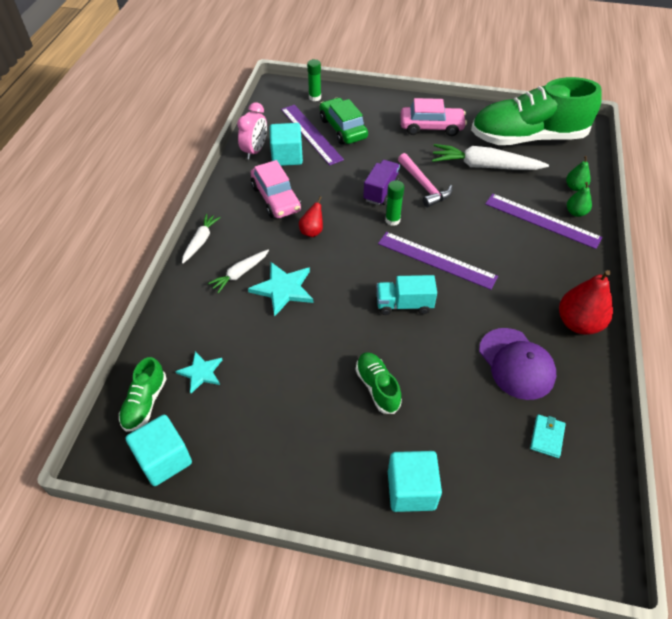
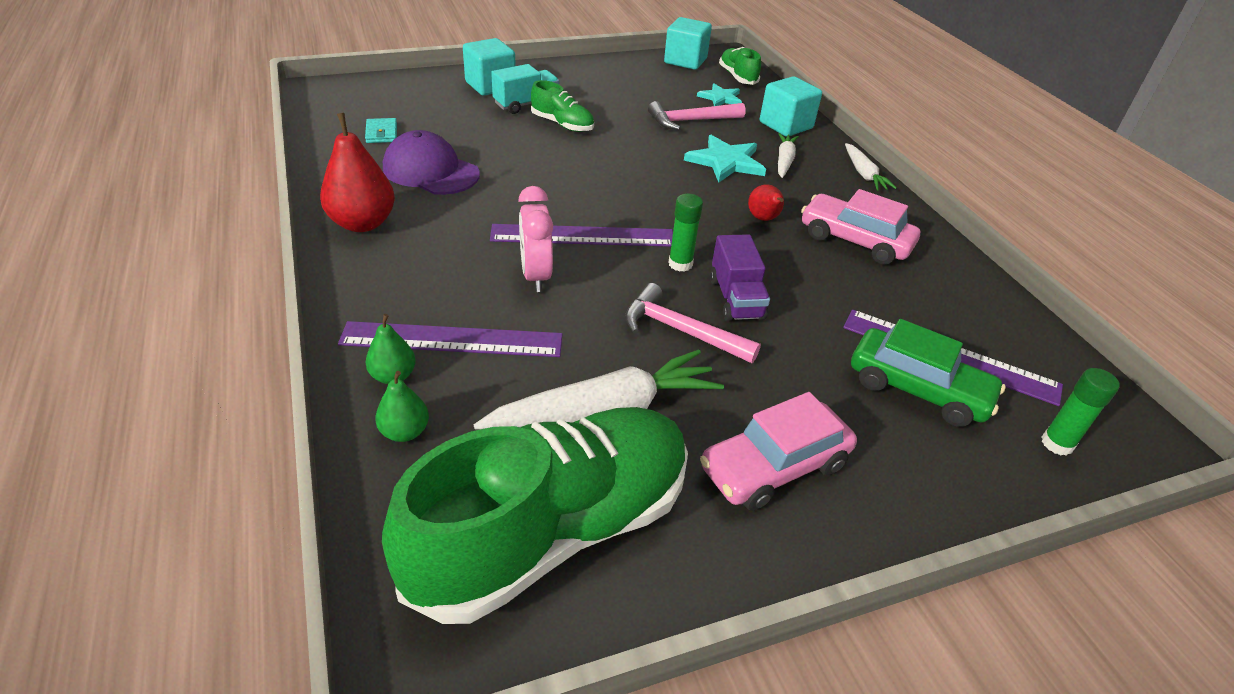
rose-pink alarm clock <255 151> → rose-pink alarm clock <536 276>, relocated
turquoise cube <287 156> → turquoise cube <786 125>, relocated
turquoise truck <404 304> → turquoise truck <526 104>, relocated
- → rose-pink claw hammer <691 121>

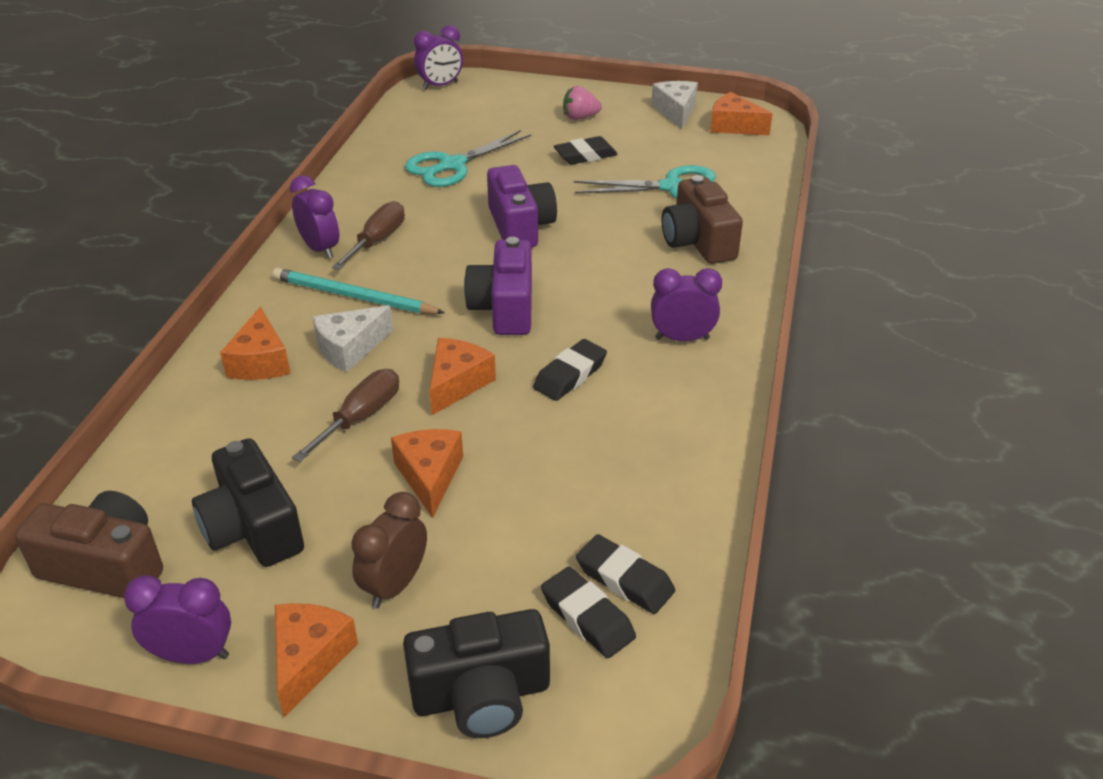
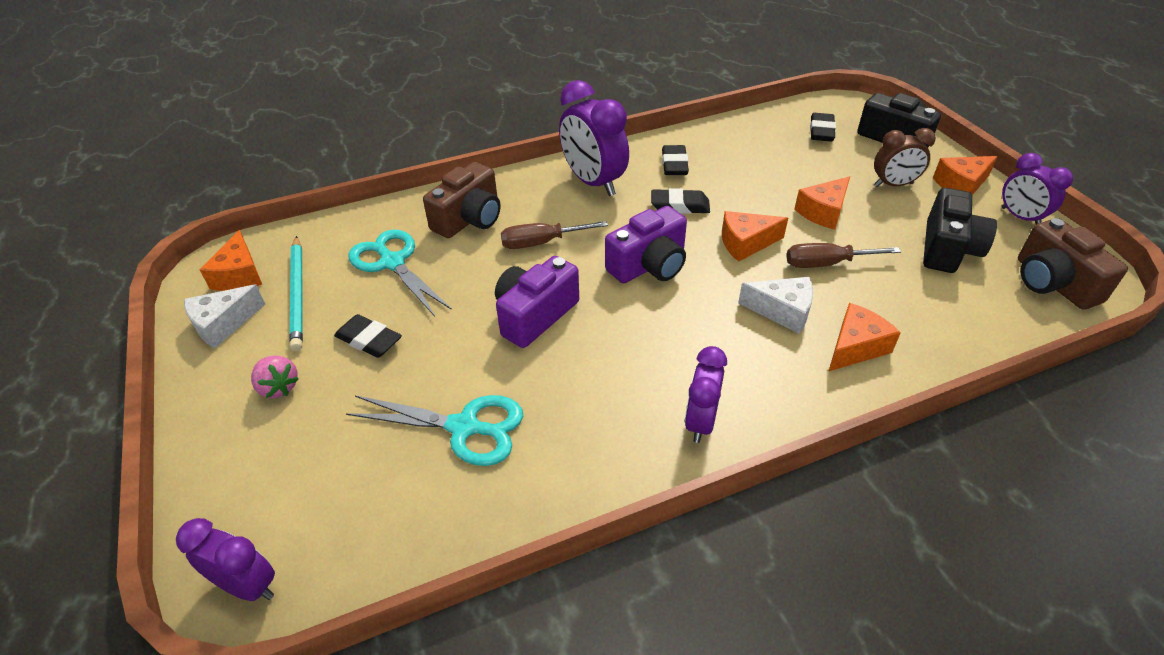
brown flat screwdriver <377 240> → brown flat screwdriver <541 243>, relocated
turquoise pencil <354 297> → turquoise pencil <298 294>, relocated
violet alarm clock <682 338> → violet alarm clock <593 182>, x1.63
ebony eraser <624 579> → ebony eraser <674 164>, relocated

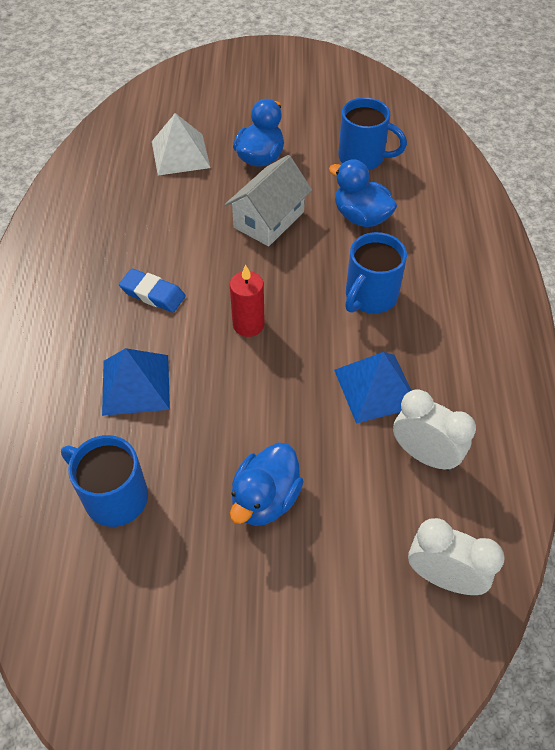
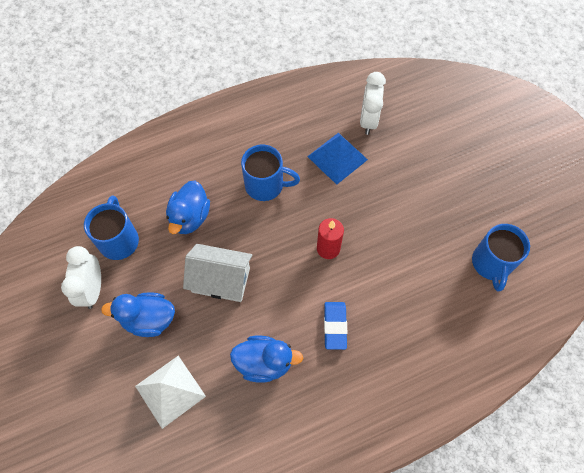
royal blue pyramid <135 384> → -
royal blue toy duck <265 499> → royal blue toy duck <264 363>, relocated
pure white alarm clock <443 577> → pure white alarm clock <93 289>, relocated

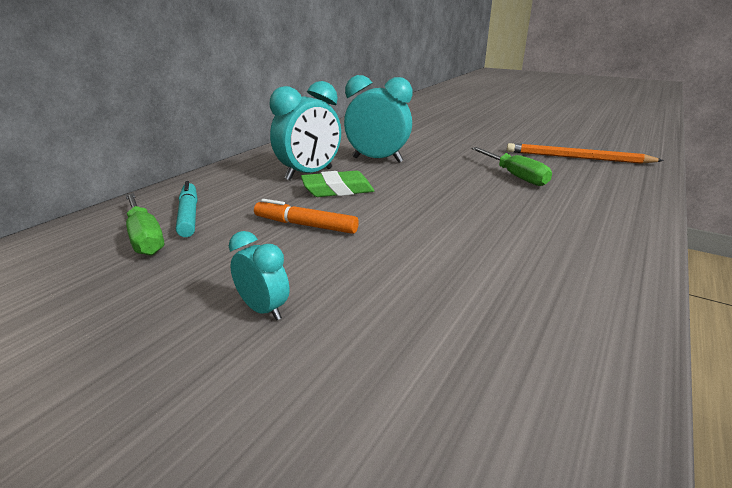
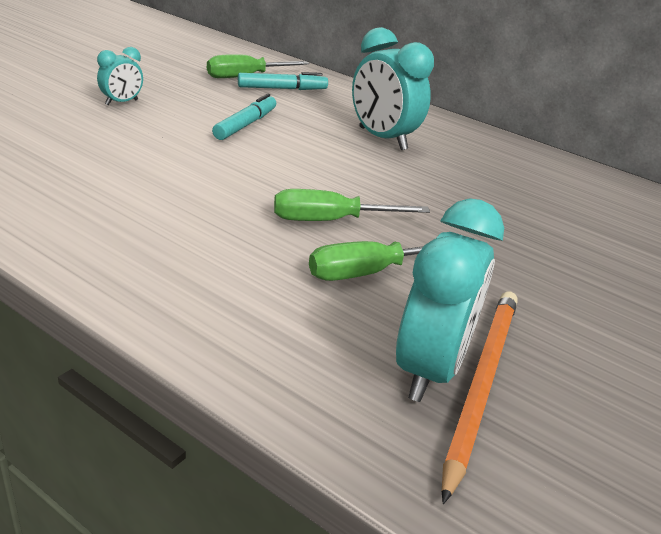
turquoise alarm clock <377 160> → turquoise alarm clock <429 369>, relocated
green eraser <337 190> → -
bright orange marker <305 225> → turquoise marker <245 125>
- → green flat screwdriver <331 221>

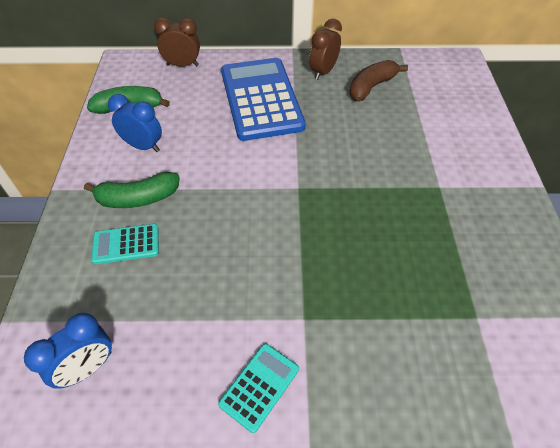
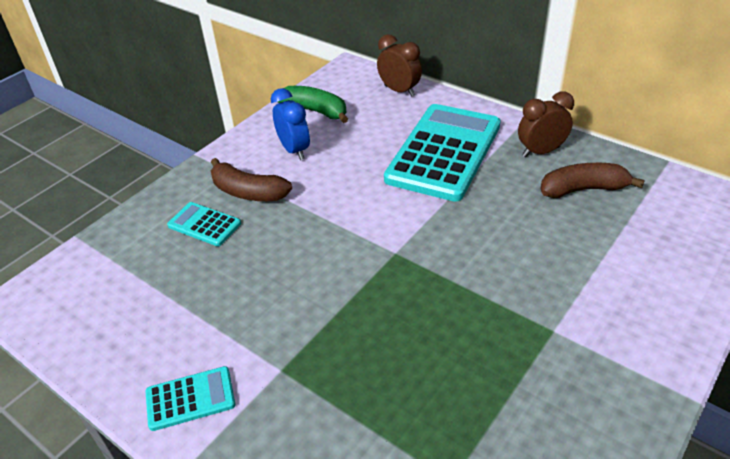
royal blue pocket calculator <261 99> → turquoise pocket calculator <444 152>
green banana <138 198> → brown banana <248 192>
royal blue alarm clock <87 368> → -

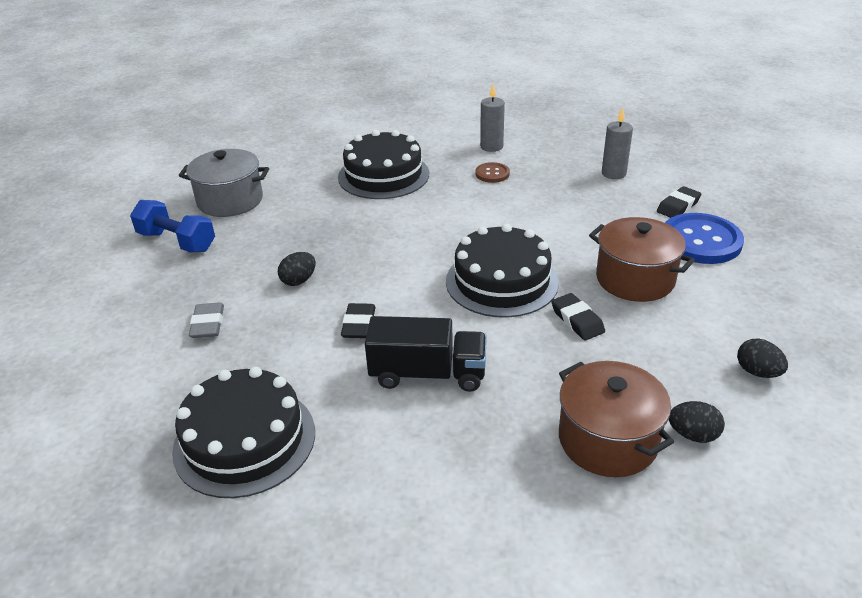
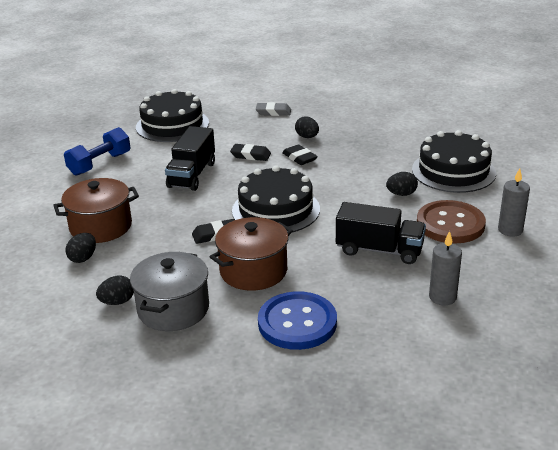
gray pot <230 201> → gray pot <173 309>, relocated
brown button <492 174> → brown button <450 224>, x1.97
ebony eraser <678 206> → ebony eraser <299 158>, relocated
royal blue dumbbell <177 241> → royal blue dumbbell <100 164>, relocated
- → ebony egg <401 194>
- → ebony truck <379 250>

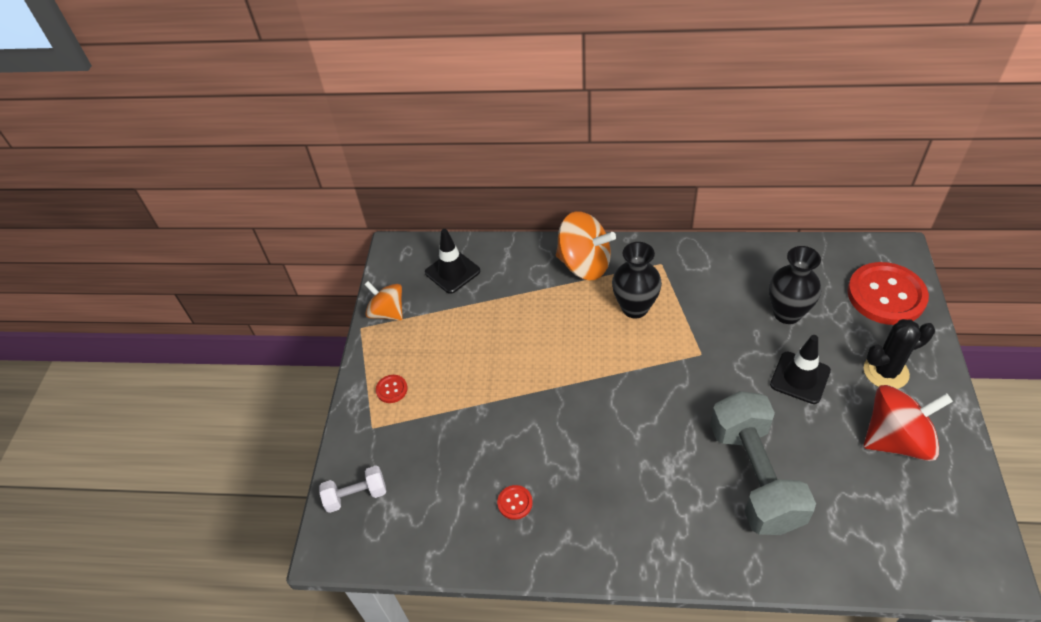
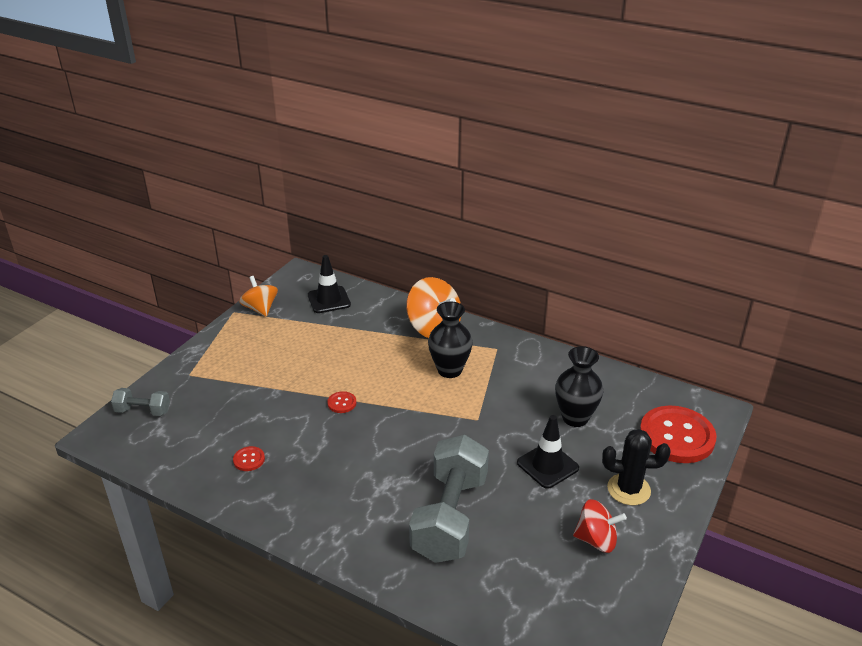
scarlet button <391 389> → scarlet button <342 403>, relocated
scarlet whirligig <896 439> → scarlet whirligig <596 540>, x0.65
pure white dumbbell <356 495> → gray dumbbell <143 411>

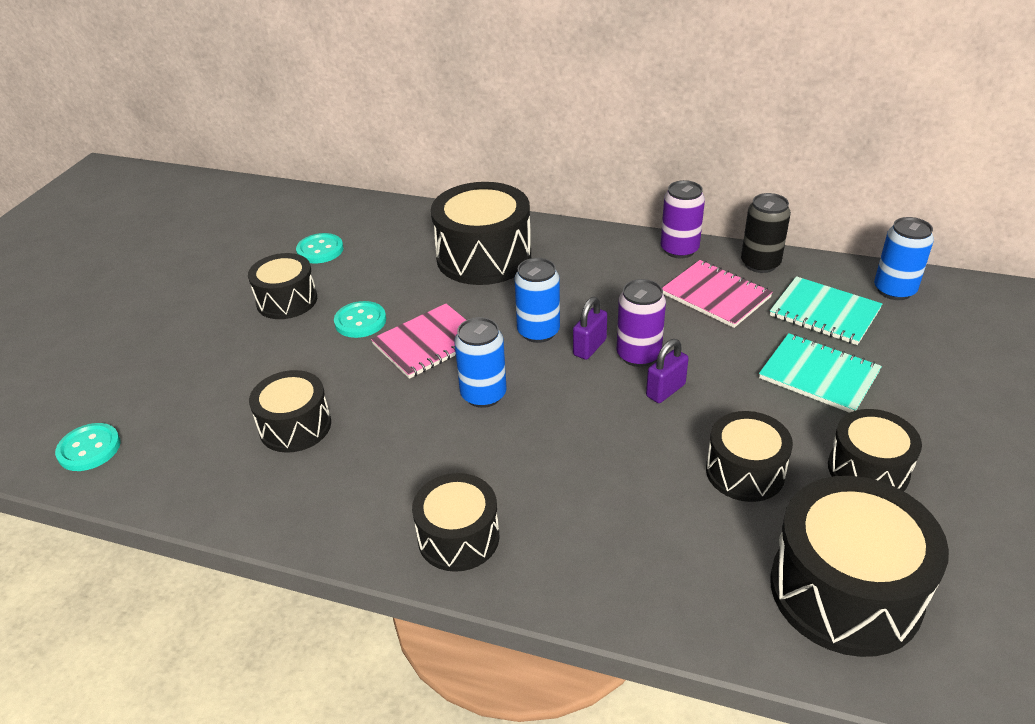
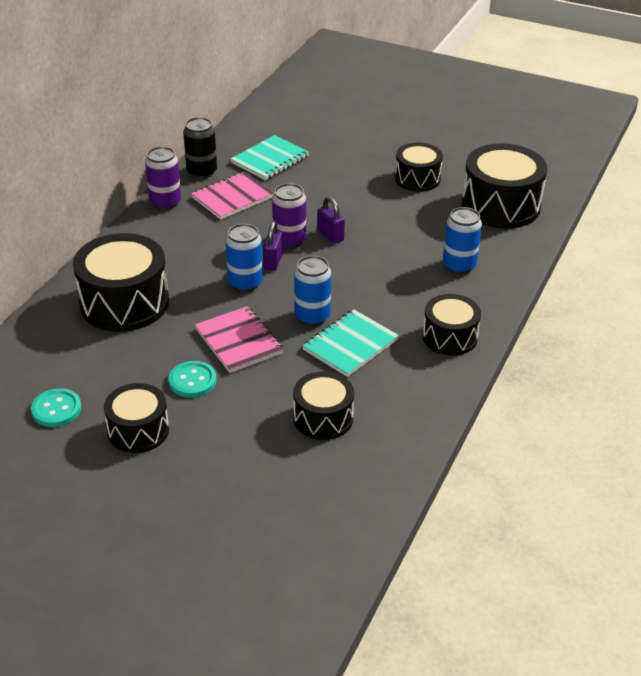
royal blue soda can <894 290> → royal blue soda can <459 266>, relocated
violet padlock <589 347> → violet padlock <273 261>, 60 degrees clockwise
turquoise exercise book <819 375> → turquoise exercise book <350 345>, relocated
ebony snare drum <745 472> → -
turquoise button <89 449> → -

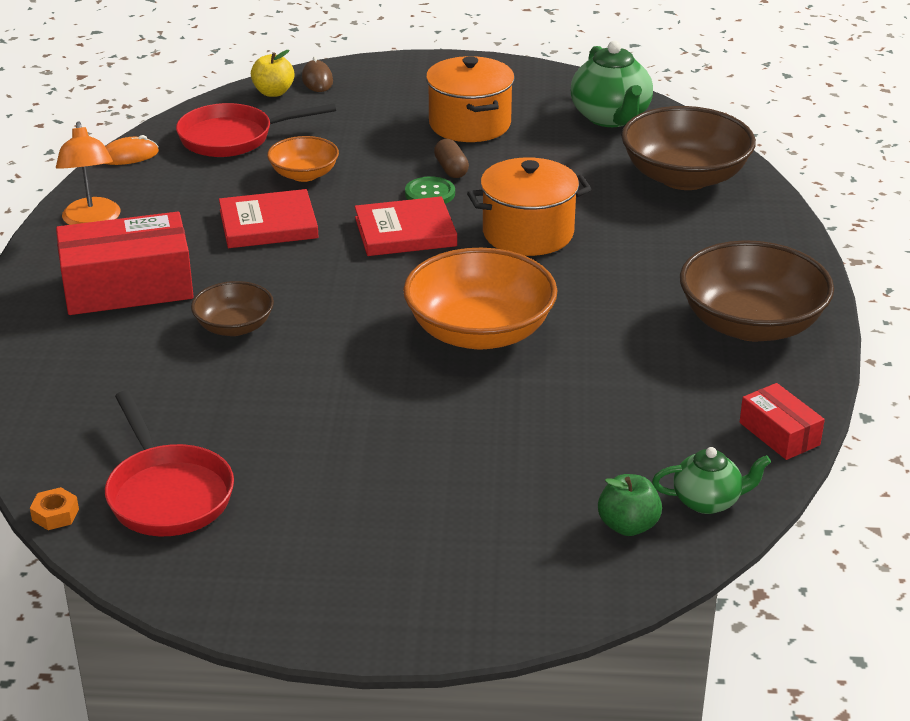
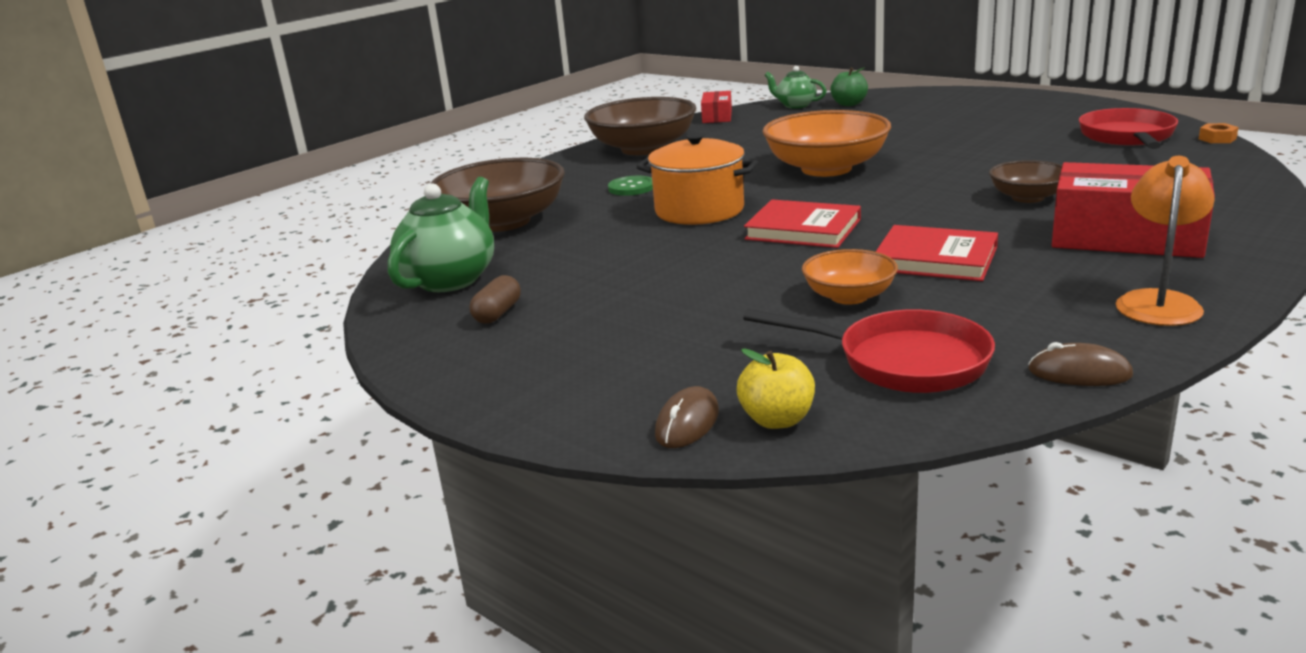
bright orange pot <470 124> → -
bright orange mouse <129 156> → brown mouse <1079 373>
brown pill <451 169> → brown pill <497 313>, relocated
green button <430 193> → green button <631 187>, relocated

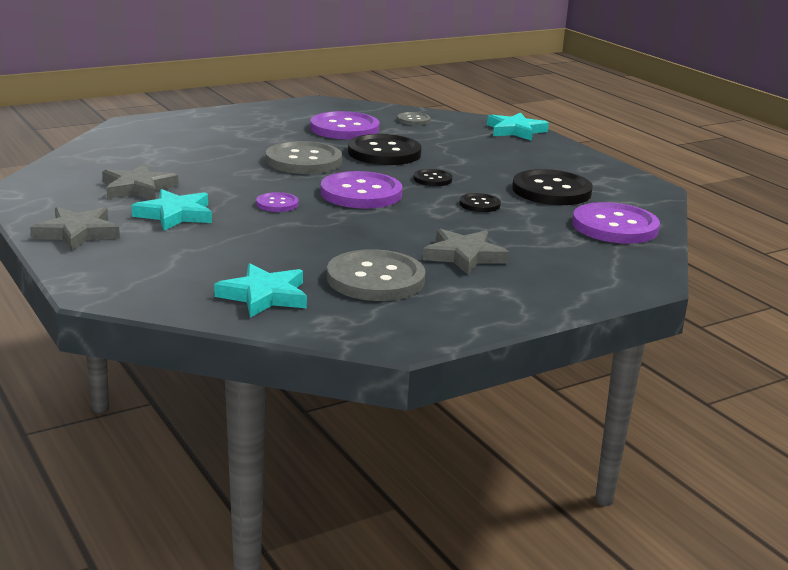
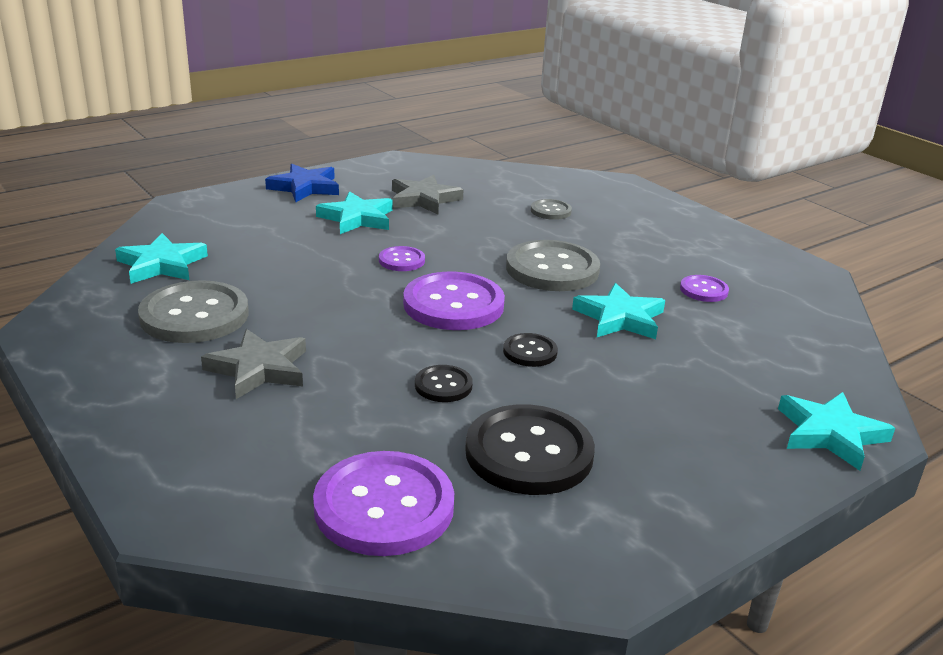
violet button <344 128> → violet button <703 290>, x0.50
gray button <413 120> → gray button <550 211>, relocated
ebony button <384 153> → turquoise star shape <620 318>
gray star shape <77 233> → royal blue star shape <305 187>

